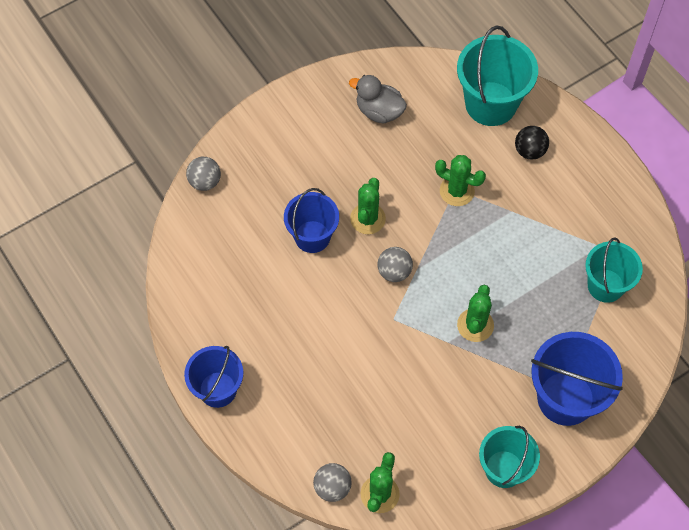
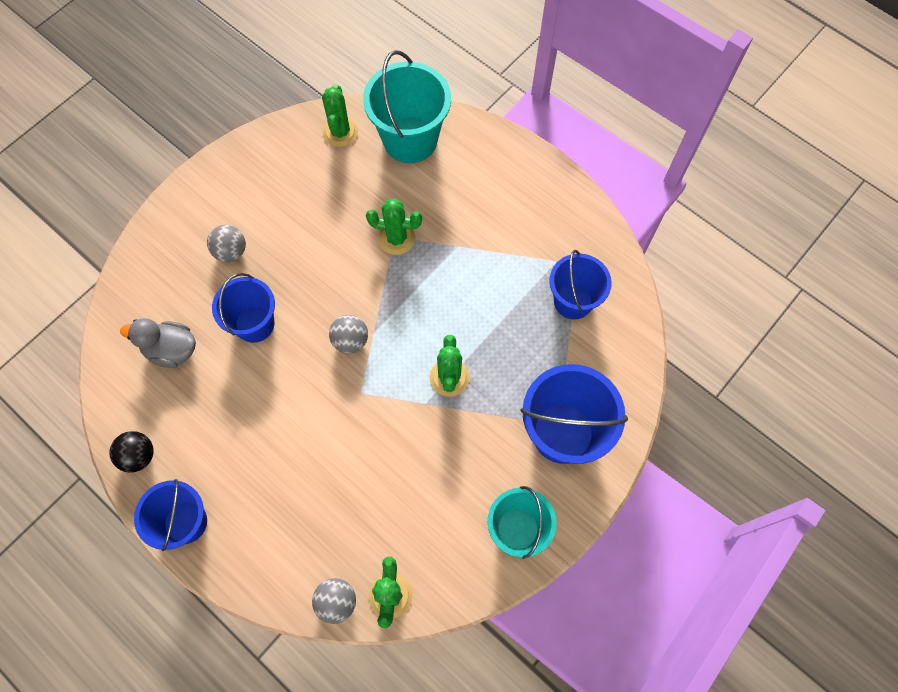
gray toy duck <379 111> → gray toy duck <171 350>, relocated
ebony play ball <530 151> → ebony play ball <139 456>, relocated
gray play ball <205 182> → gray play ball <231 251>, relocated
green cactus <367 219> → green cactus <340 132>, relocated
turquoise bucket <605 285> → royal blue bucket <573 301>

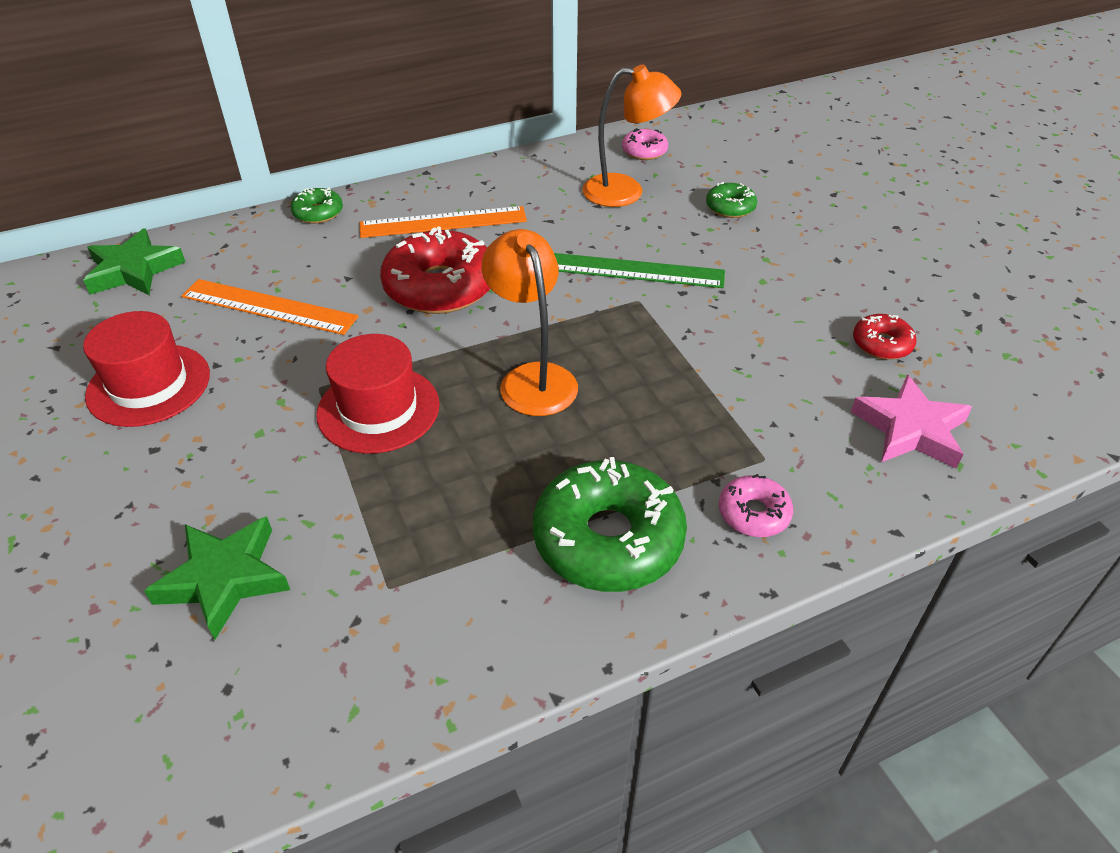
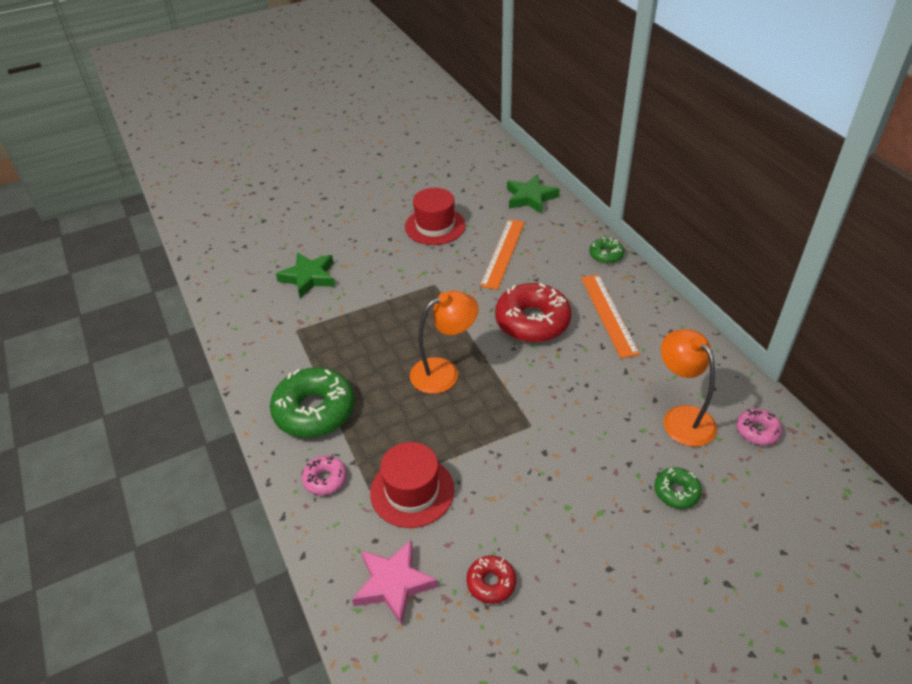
bright orange lamp <626 192> → bright orange lamp <681 418>, 150 degrees clockwise
green measuring stick <635 271> → -
scarlet hat <378 409> → scarlet hat <412 491>, relocated

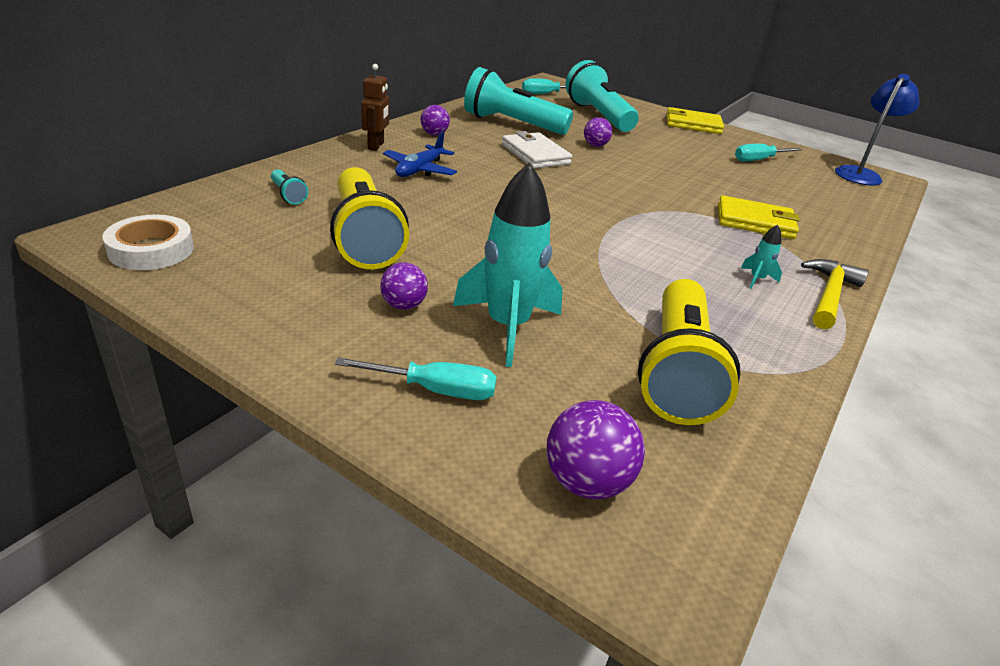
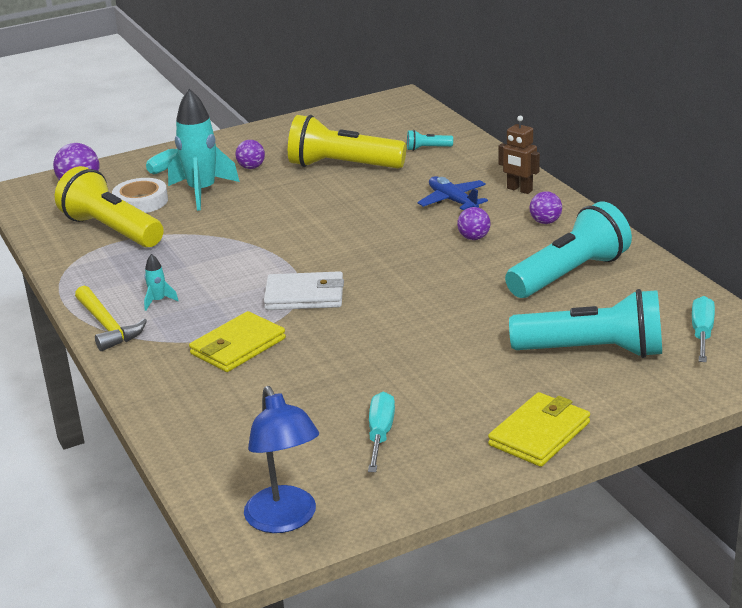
violet play ball <595 145> → violet play ball <474 238>, relocated
pure white billfold <535 154> → pure white billfold <304 295>, relocated
pure white sticky tape <151 250> → pure white sticky tape <141 201>, relocated

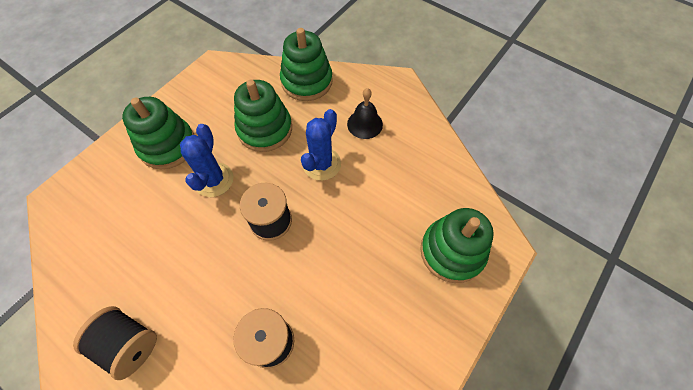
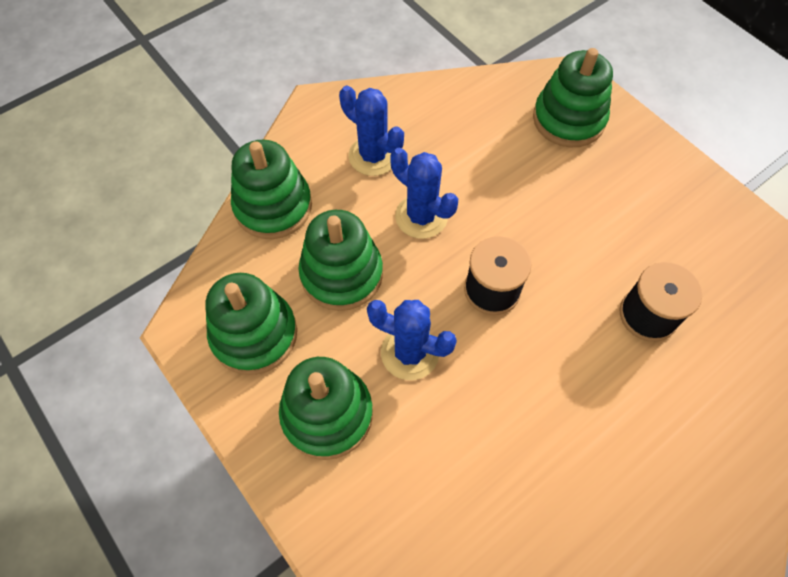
ebony hand bell <365 124> → royal blue cactus <373 156>
ebony spool <129 344> → -
- → green ring stacker <254 334>

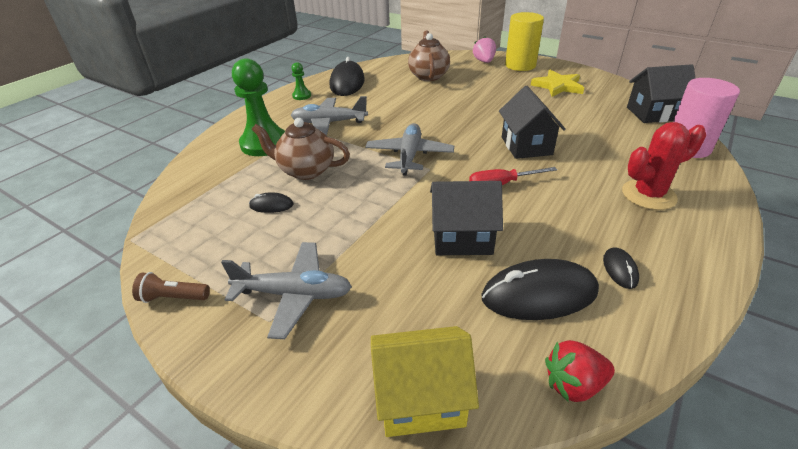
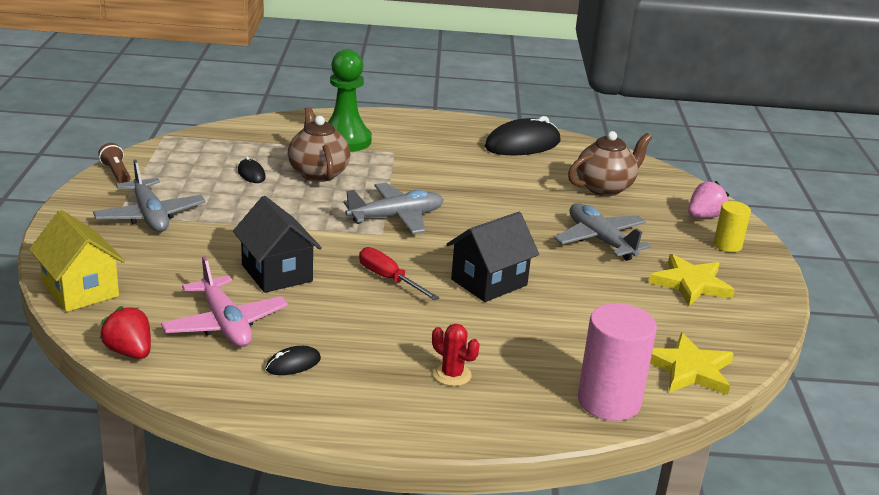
yellow cylinder shape <520 65> → yellow cylinder shape <727 245>, x0.57
green pawn <301 96> → -
ebony house <653 113> → yellow star shape <689 369>
gray plane <329 123> → gray plane <600 240>, relocated
scarlet cactus <648 195> → scarlet cactus <452 375>, x0.58
ebony mouse <539 294> → rose-pink plane <225 324>

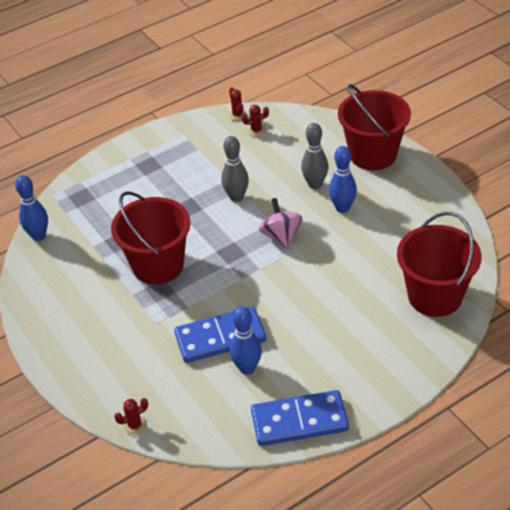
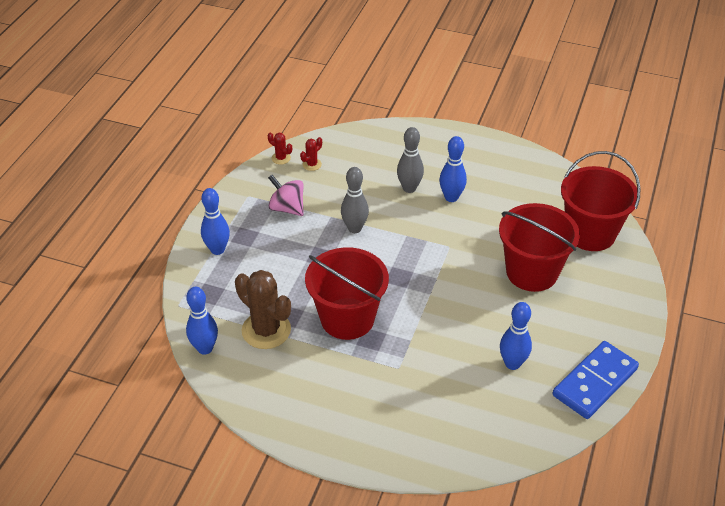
scarlet bucket <373 154> → scarlet bucket <532 272>, relocated
rose-pink whirligig <281 236> → rose-pink whirligig <287 208>, relocated
royal blue domino piece <220 337> → -
scarlet cactus <135 425> → -
- → royal blue bowling pin <217 250>
- → brown cactus <266 330>

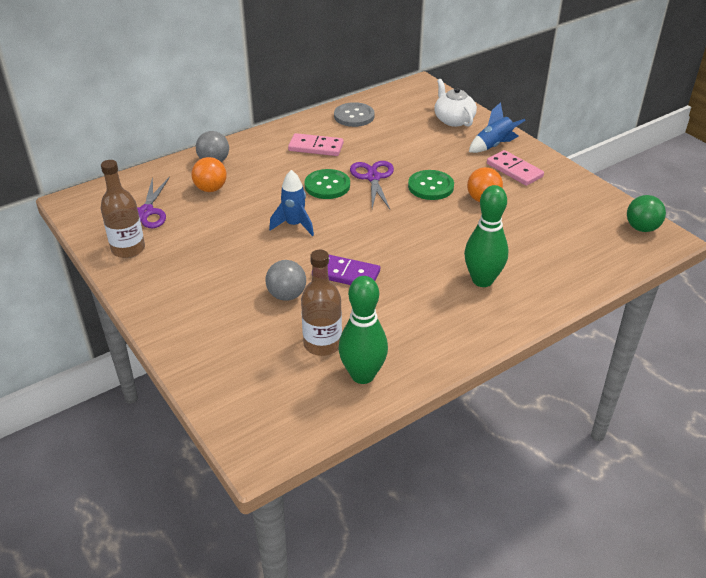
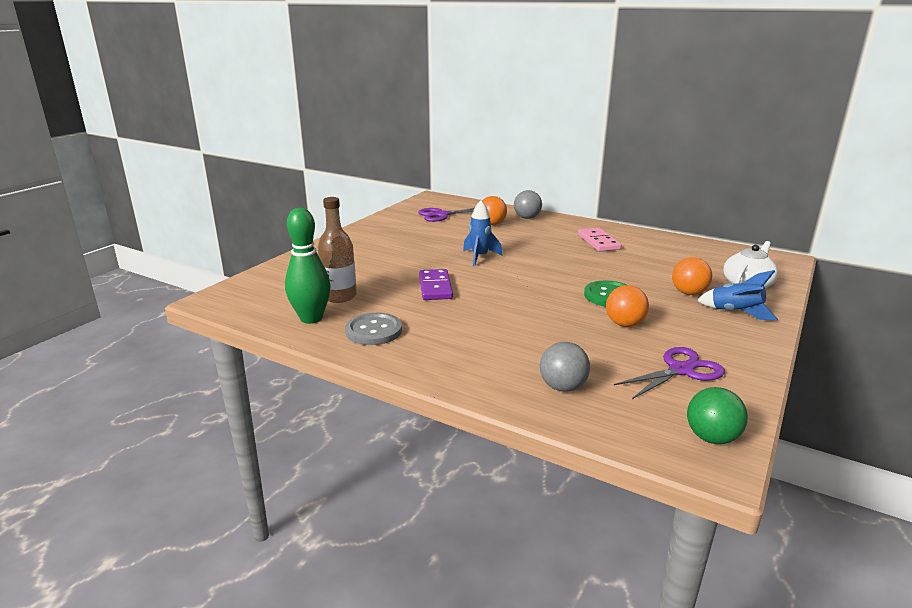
gray button <354 116> → gray button <374 331>, relocated
rose-pink domino piece <514 170> → -
brown bottle <128 249> → -
violet shears <373 177> → violet shears <681 370>, relocated
green button <327 186> → -
green bowling pin <482 280> → -
gray play ball <287 295> → gray play ball <562 387>, relocated
- → bright orange play ball <688 293>

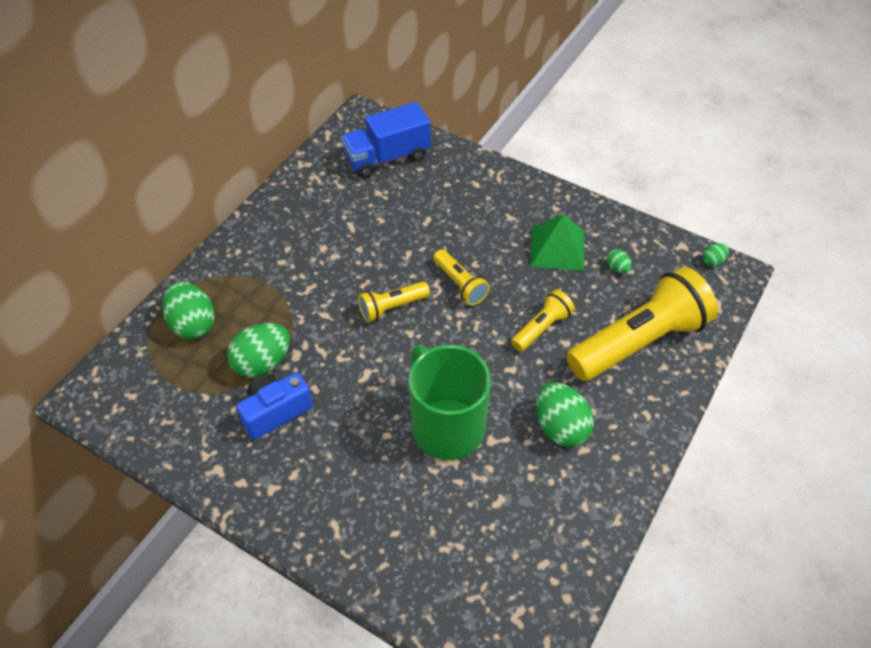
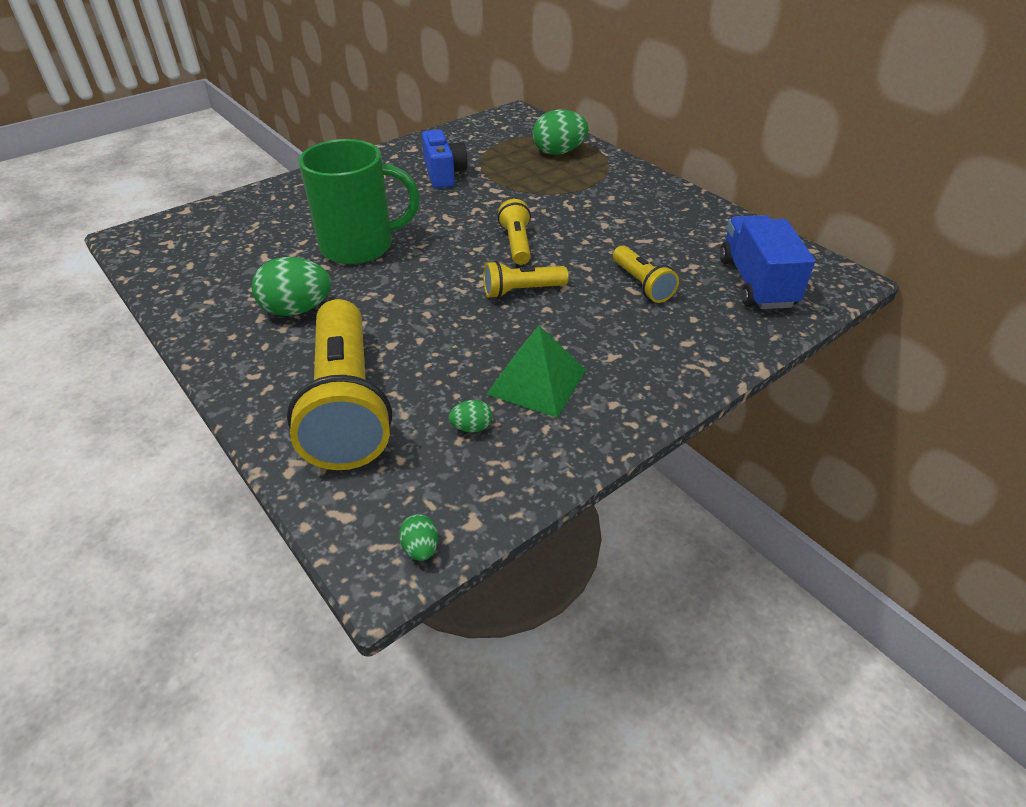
yellow pocket torch <541 328> → yellow pocket torch <641 284>, relocated
green egg <262 363> → -

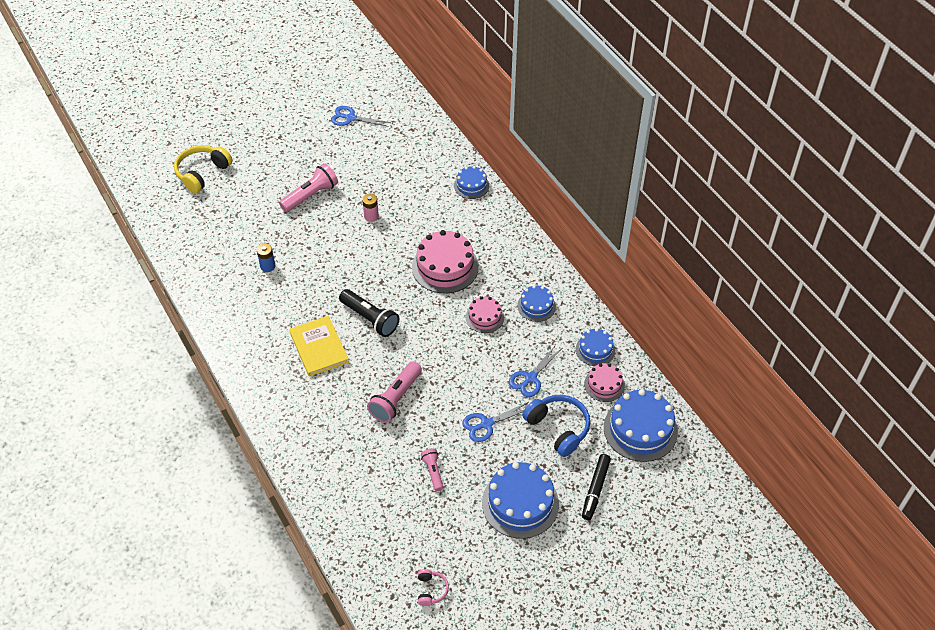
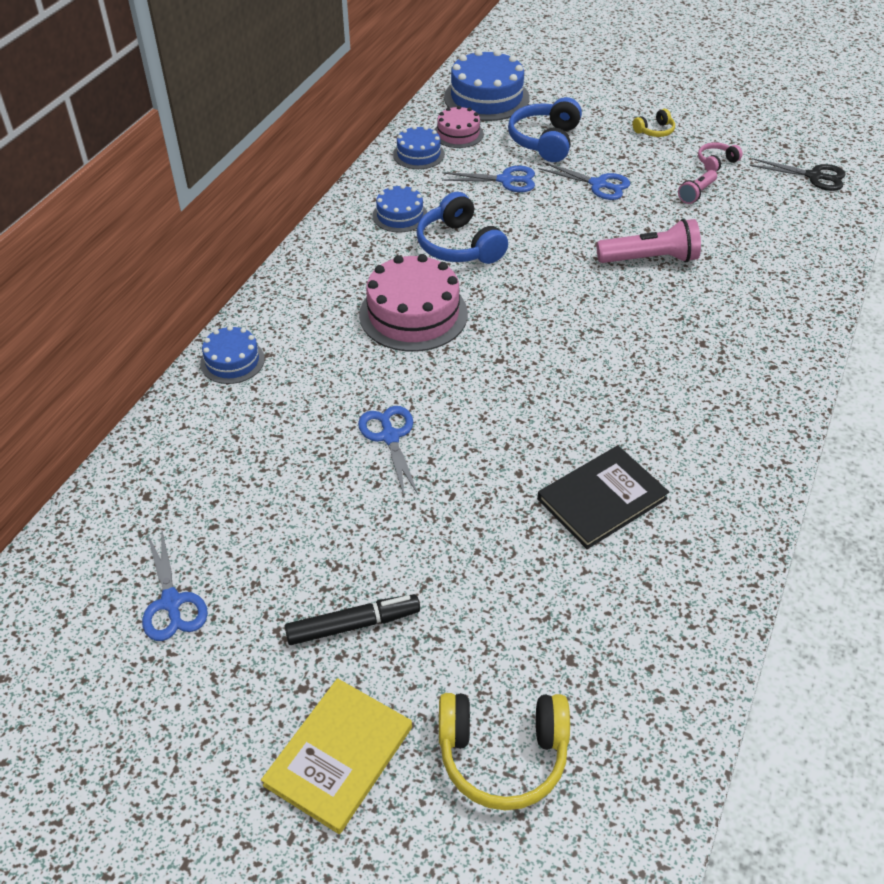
rose-pink pocket torch <311 195> → -
rose-pink power cell <371 216> → royal blue shears <390 437>
royal blue power cell <267 266> → ebony book <602 499>
ebony pocket torch <370 319> → -
rose-pink cake <485 317> → royal blue headphones <459 246>
yellow book <319 347> → yellow book <338 756>, relocated
ebony marker <595 489> → ebony marker <353 625>, relocated
royal blue cake <520 503> → yellow headphones <654 131>
rose-pink headphones <431 590> → rose-pink headphones <716 162>, relocated
- → ebony shears <814 176>

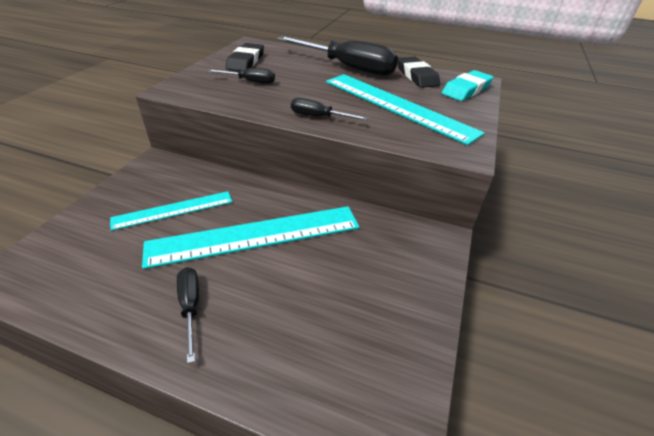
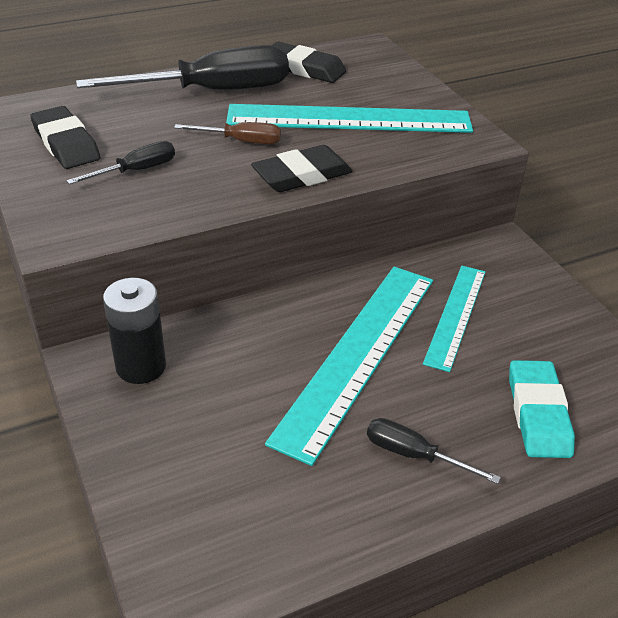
turquoise eraser <466 90> → turquoise eraser <538 413>, relocated
ebony flat screwdriver <319 117> → ebony eraser <302 175>
turquoise measuring stick <173 210> → turquoise measuring stick <456 315>, relocated
- → brown flat screwdriver <241 141>
- → ebony power cell <141 366>

